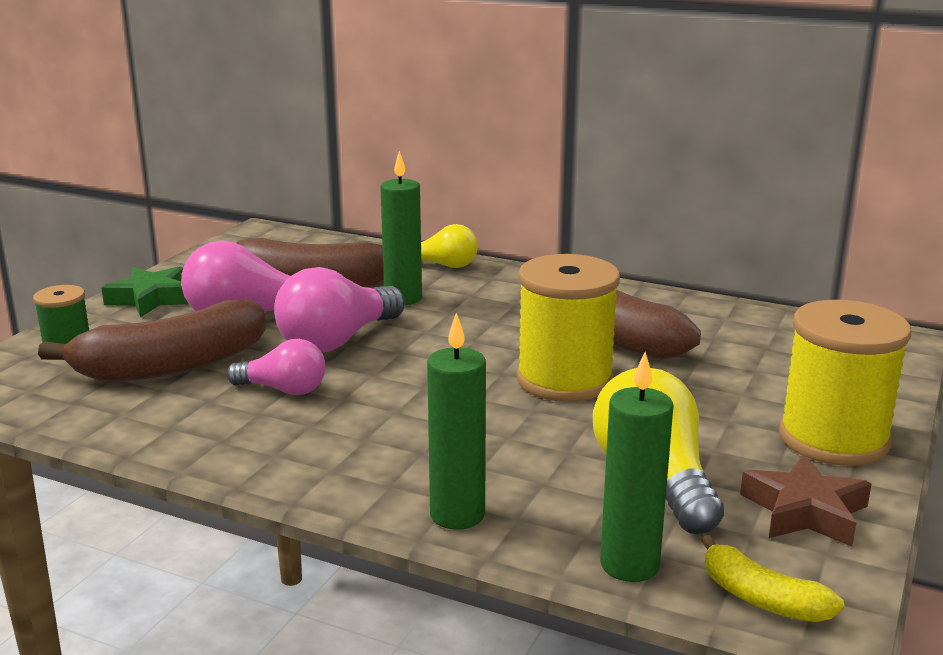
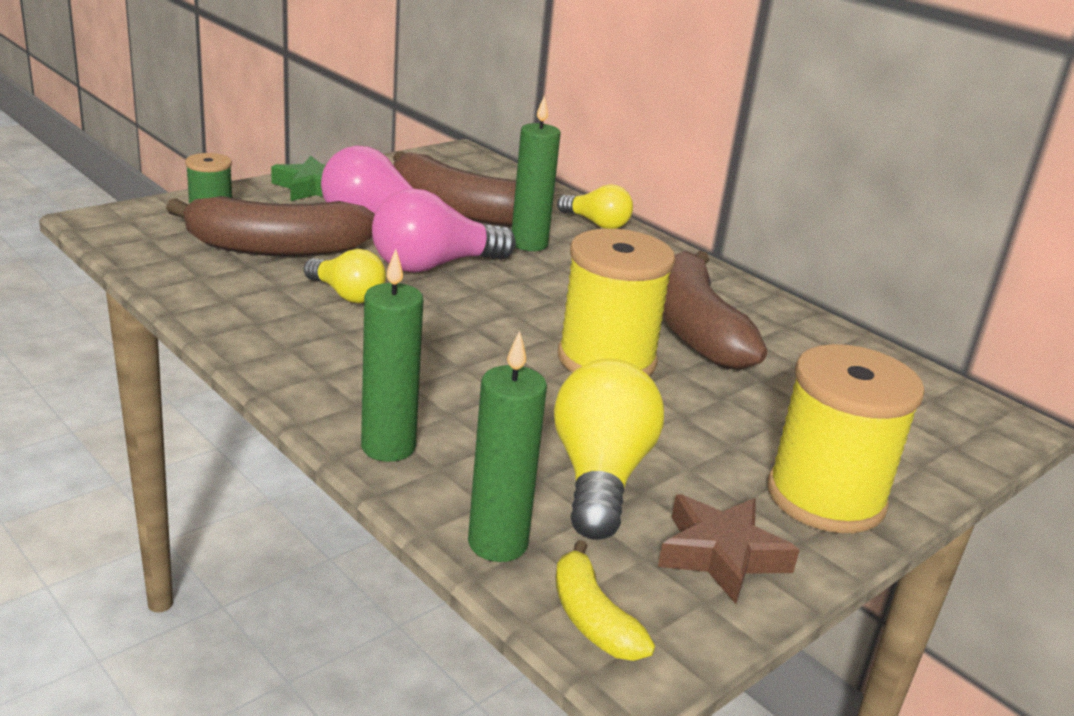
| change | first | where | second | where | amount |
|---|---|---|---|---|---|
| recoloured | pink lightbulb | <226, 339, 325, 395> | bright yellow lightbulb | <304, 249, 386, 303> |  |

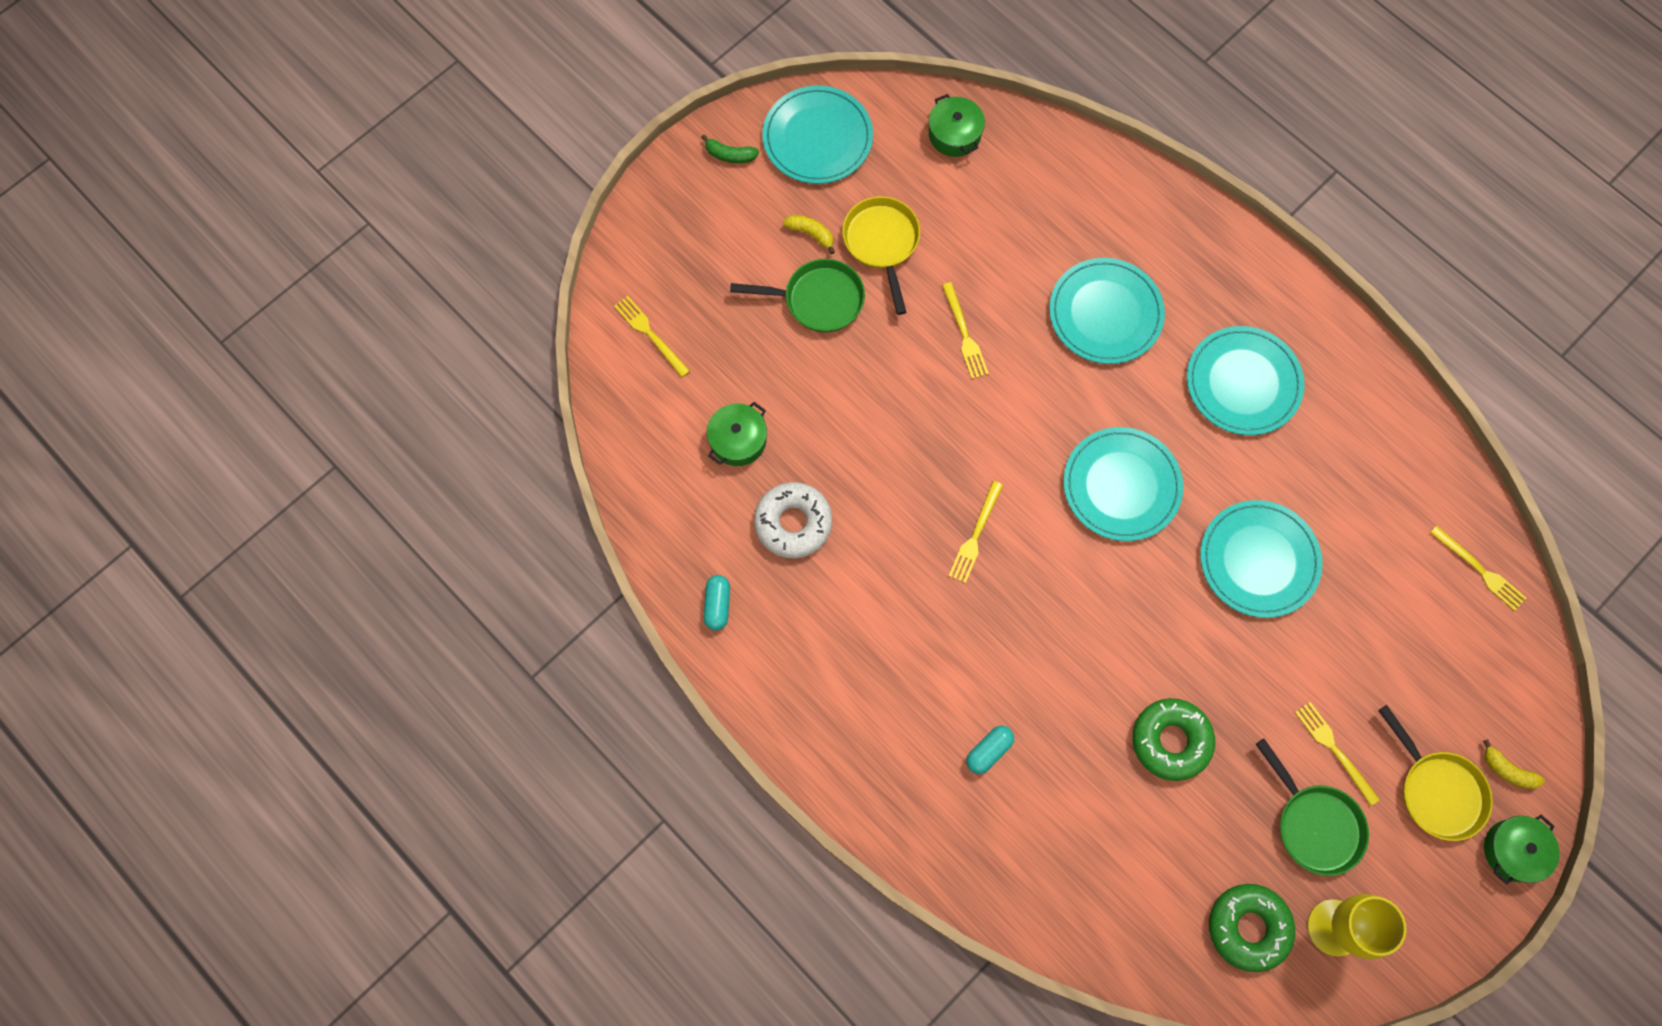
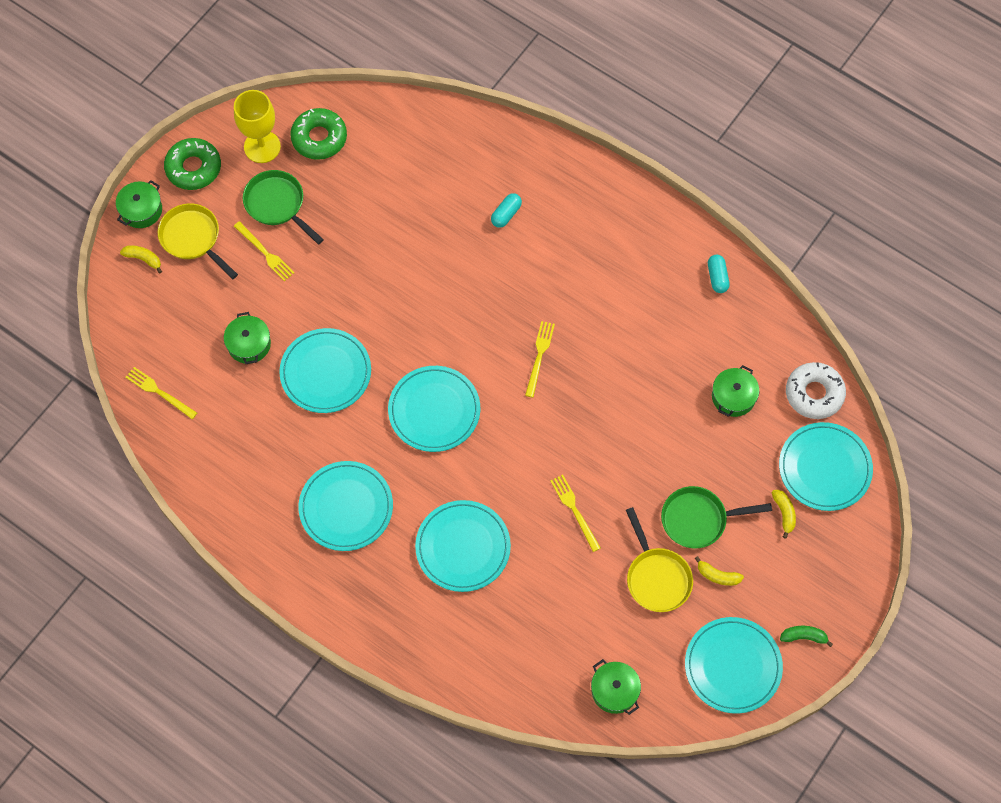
| change | first | where | second | where | amount |
|---|---|---|---|---|---|
| replaced | bright yellow fork | <614, 296, 690, 377> | aqua dinner plate | <779, 422, 873, 511> |  |
| moved | snow-white doughnut | <754, 482, 832, 558> |  | <786, 362, 846, 419> |  |
| moved | leaf-green doughnut | <1132, 698, 1215, 781> |  | <164, 138, 221, 190> |  |
| added |  |  | leaf-green stockpot | <224, 312, 271, 364> |  |
| added |  |  | bright yellow banana fruit | <772, 490, 796, 539> |  |

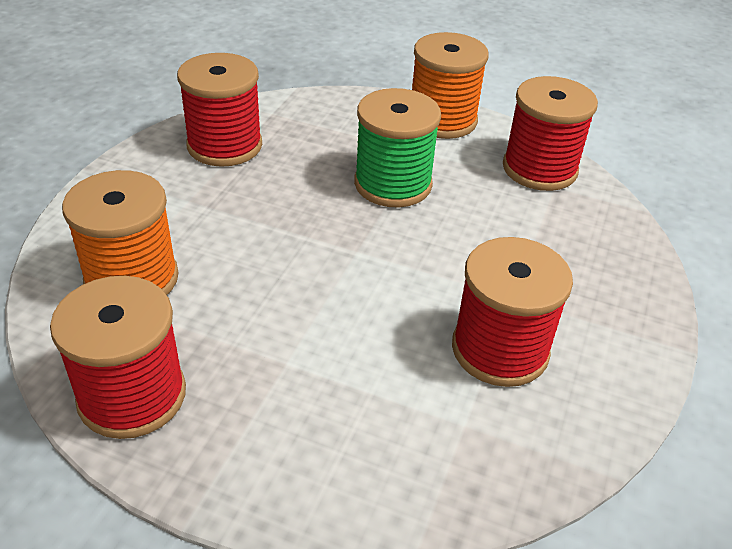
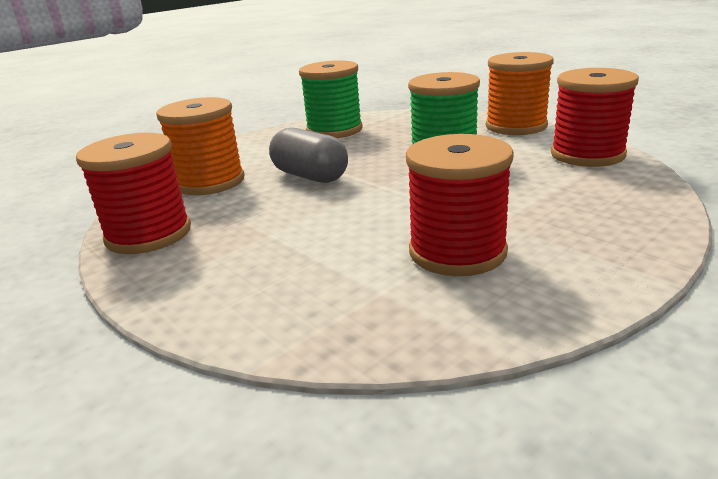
| change | first | where | second | where | amount |
|---|---|---|---|---|---|
| recoloured | red spool | <177, 53, 262, 167> | leaf-green spool | <299, 60, 362, 138> |  |
| added |  |  | ash-grey pill shape | <269, 128, 348, 183> |  |

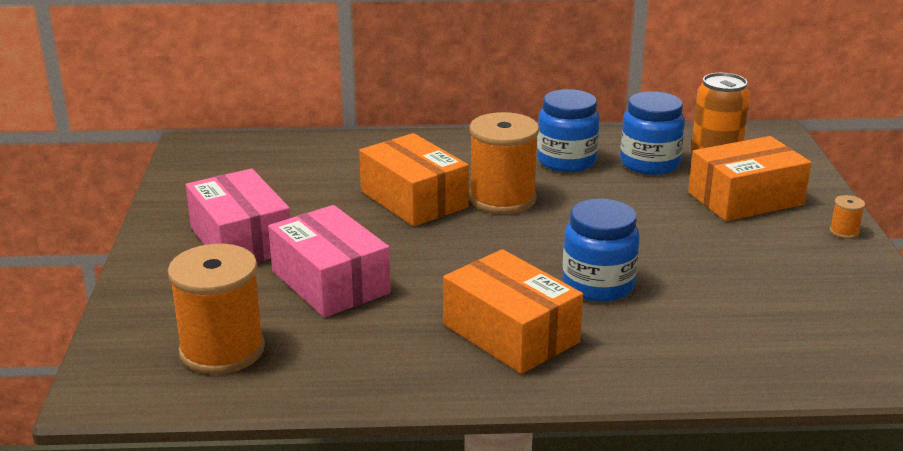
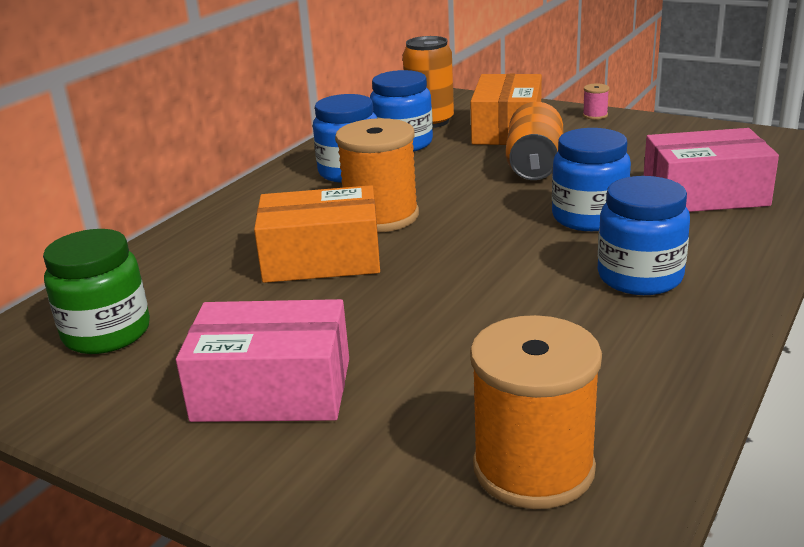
| change | first | where | second | where | amount |
|---|---|---|---|---|---|
| moved | pink parcel | <268, 205, 391, 317> |  | <644, 128, 779, 212> |  |
| replaced | orange-coloured parcel | <443, 249, 583, 374> | royal blue preserve jar | <598, 176, 690, 295> |  |
| recoloured | orange-coloured spool | <830, 195, 865, 239> | pink spool | <583, 84, 609, 120> |  |
| added |  |  | leaf-green preserve jar | <43, 229, 150, 354> |  |
| added |  |  | orange-coloured tin | <506, 102, 563, 180> |  |

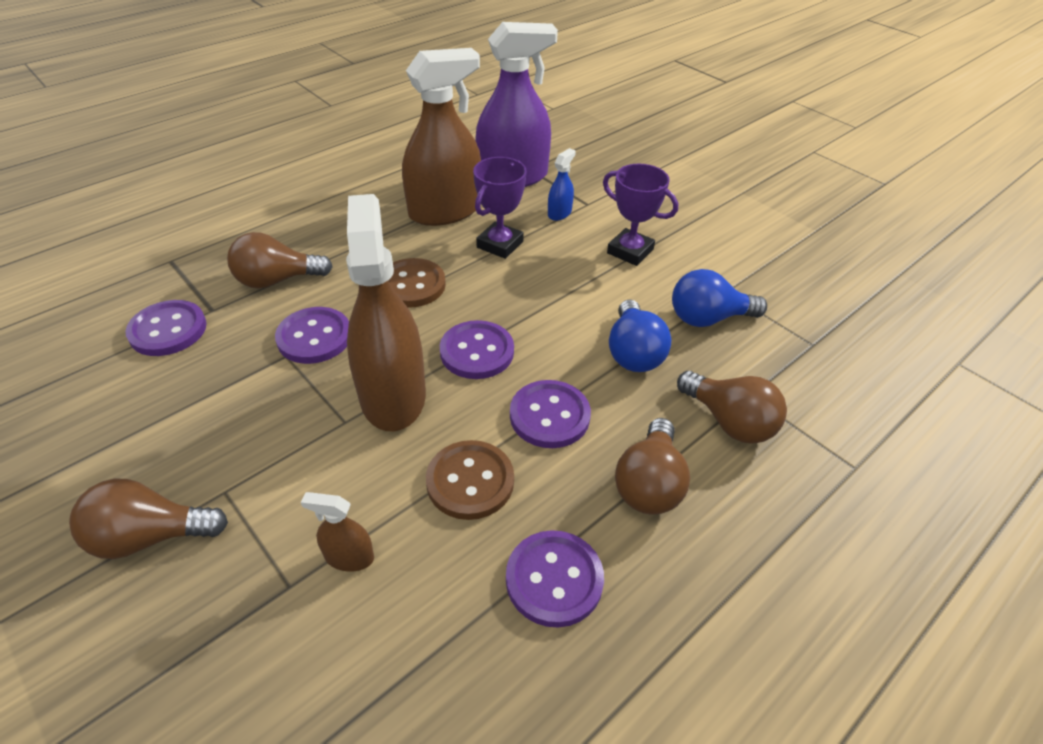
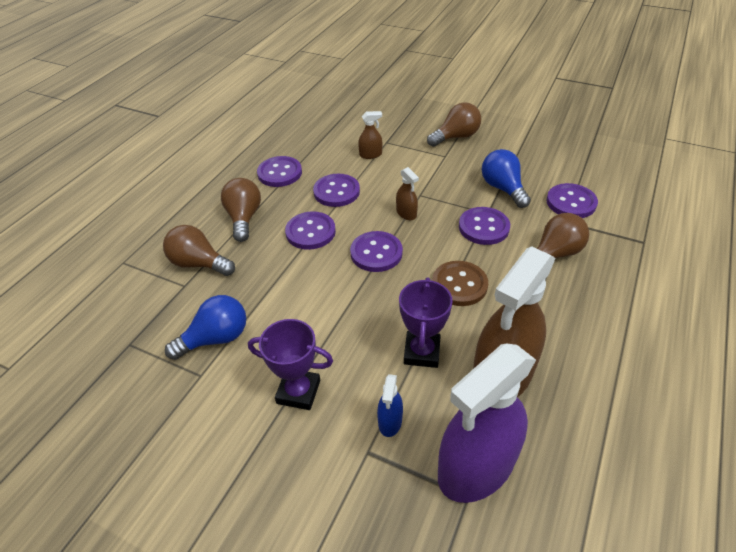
| change | first | where | second | where | amount |
|---|---|---|---|---|---|
| resized | dark brown spray cleaner | <346, 194, 426, 431> |  | <396, 167, 419, 220> | x0.42 |
| recoloured | dark brown button | <426, 440, 514, 520> | royal purple button | <313, 174, 360, 207> |  |
| moved | royal blue lightbulb | <609, 300, 671, 372> |  | <482, 149, 531, 208> |  |

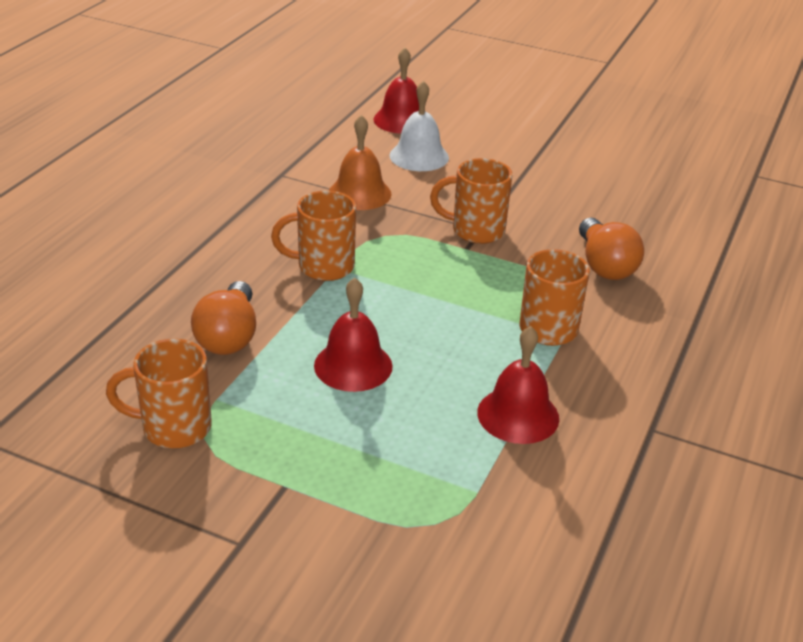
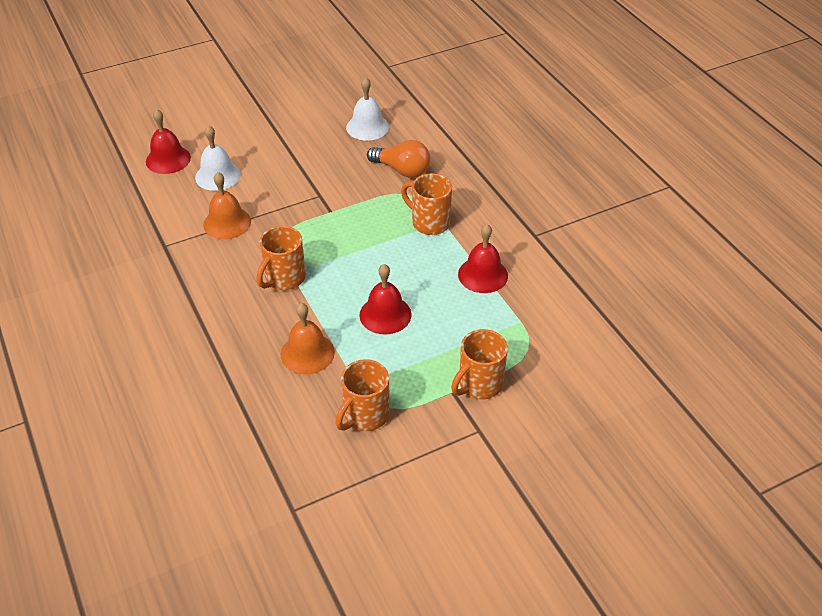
| change | first | where | second | where | amount |
|---|---|---|---|---|---|
| replaced | orange-coloured lightbulb | <191, 281, 256, 355> | orange-coloured hand bell | <281, 303, 335, 375> |  |
| moved | orange-coloured mug | <430, 158, 512, 244> |  | <451, 329, 508, 399> |  |
| added |  |  | snow-white hand bell | <346, 77, 389, 141> |  |

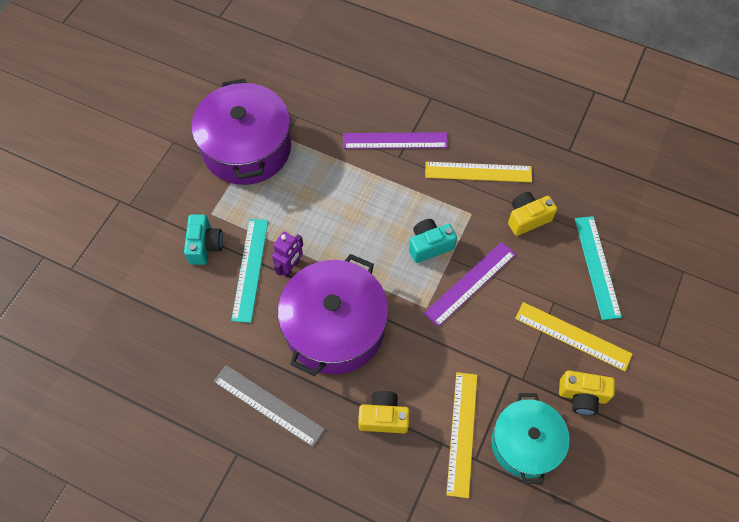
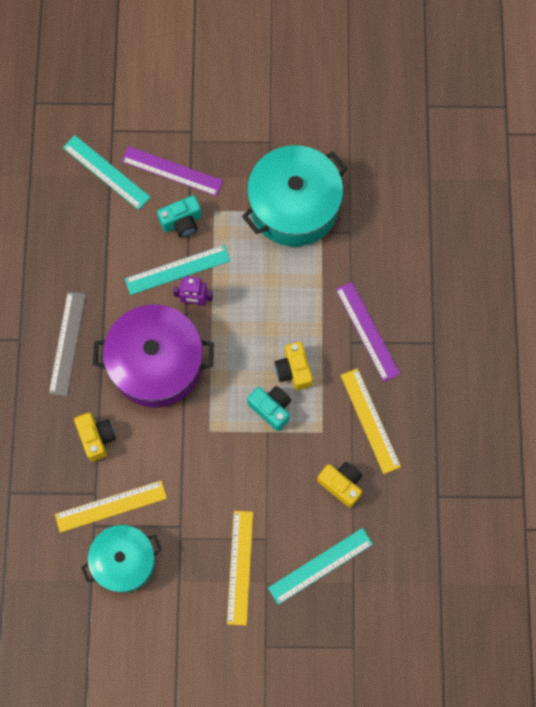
| change | first | where | second | where | amount |
|---|---|---|---|---|---|
| recoloured | royal purple stockpot | <191, 79, 291, 185> | aqua stockpot | <242, 145, 348, 247> |  |
| moved | royal purple measuring stick | <424, 242, 516, 327> |  | <121, 146, 223, 196> |  |
| moved | bright yellow photo camera | <559, 370, 615, 415> |  | <274, 342, 313, 390> |  |
| added |  |  | aqua measuring stick | <63, 135, 151, 210> |  |

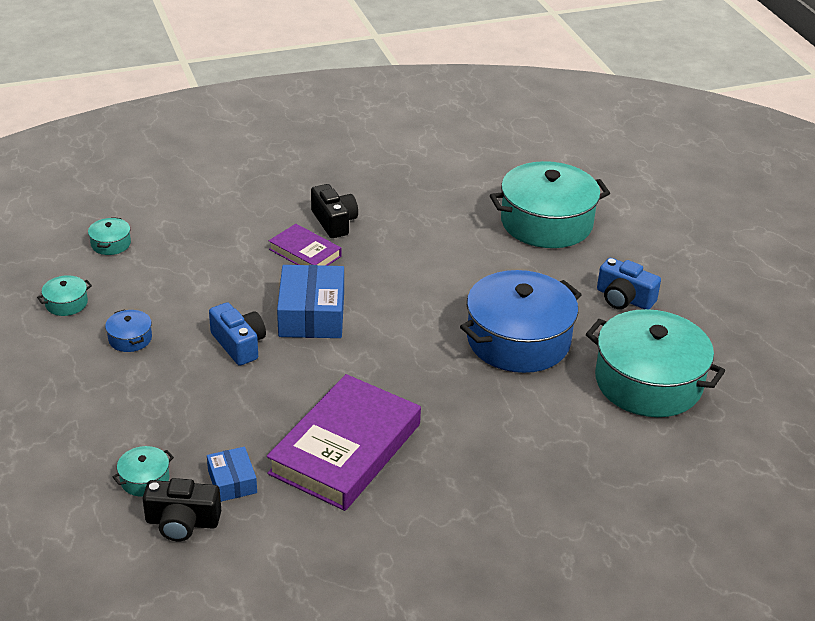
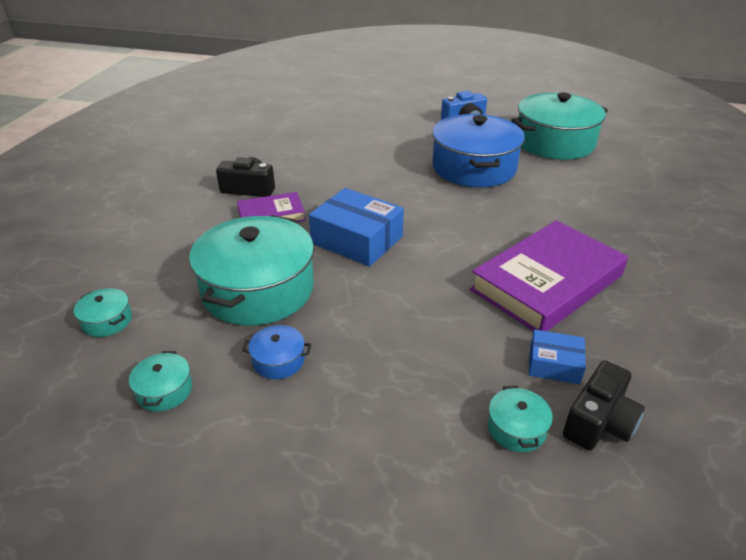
| change | first | where | second | where | amount |
|---|---|---|---|---|---|
| removed | royal blue photo camera | <209, 302, 266, 366> |  |  |  |
| turned | royal purple hardcover | <267, 374, 421, 511> |  | <470, 220, 628, 331> | 75 degrees clockwise |
| moved | aqua stockpot | <490, 161, 610, 248> |  | <189, 215, 314, 326> |  |

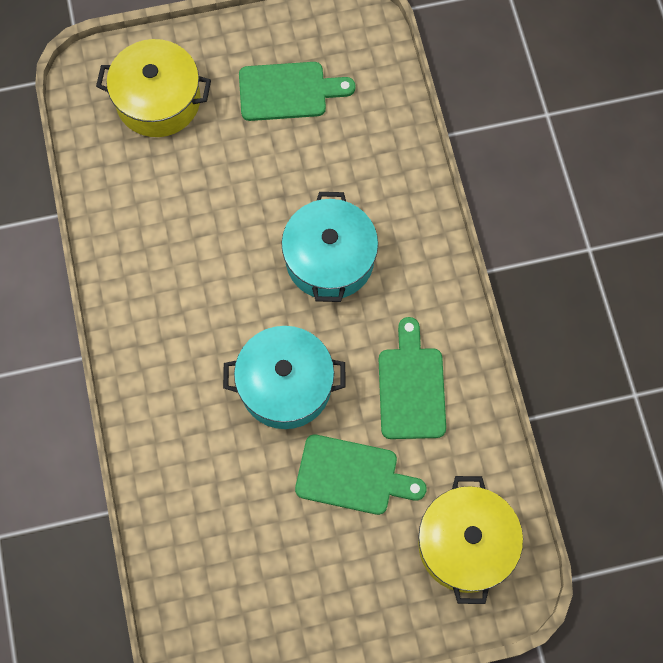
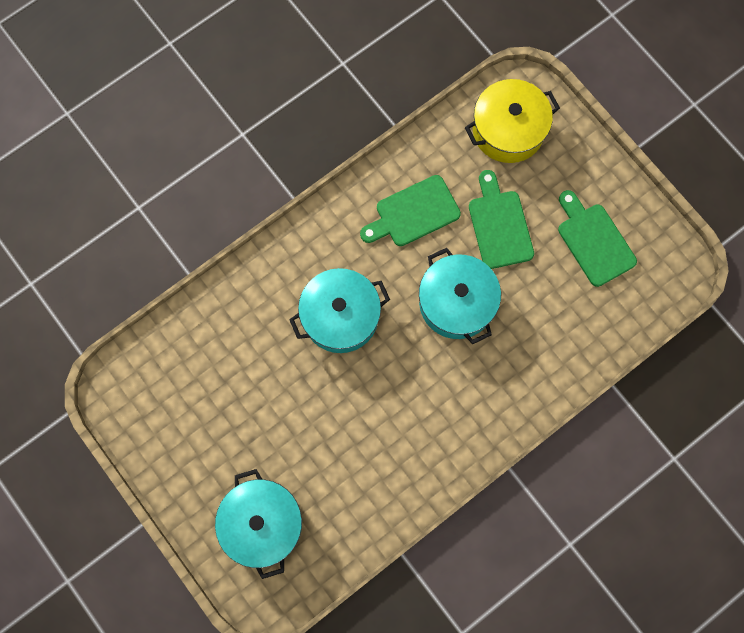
| change | first | where | second | where | amount |
|---|---|---|---|---|---|
| recoloured | bright yellow stockpot | <96, 39, 211, 137> | aqua stockpot | <215, 469, 302, 579> |  |
| moved | leaf-green chopping board | <239, 62, 356, 121> |  | <558, 190, 637, 287> |  |

